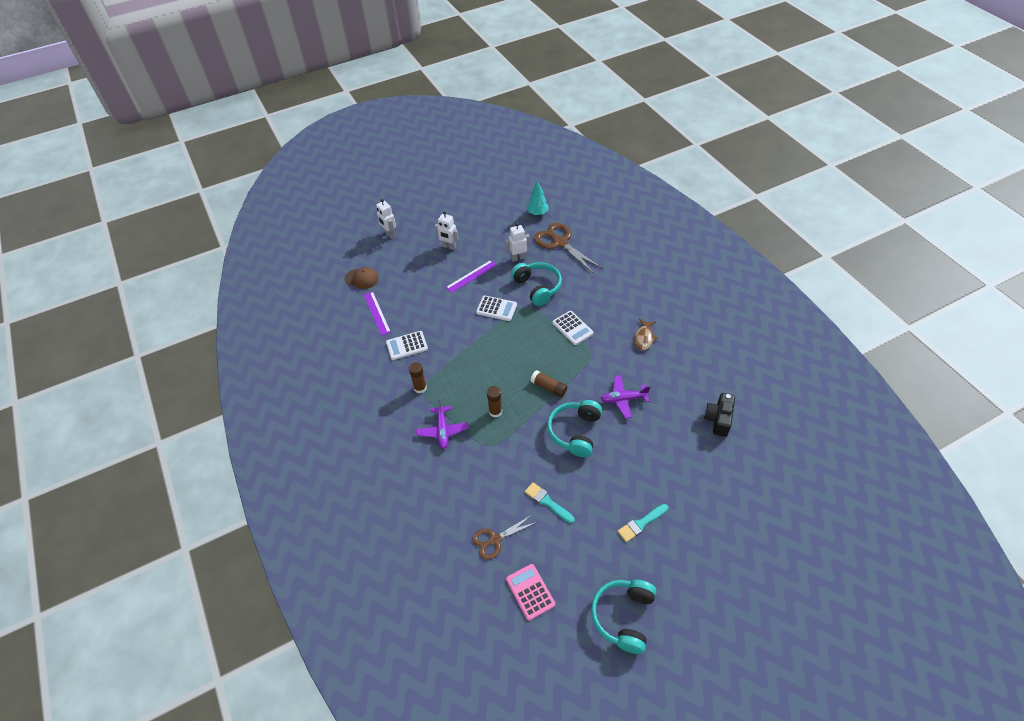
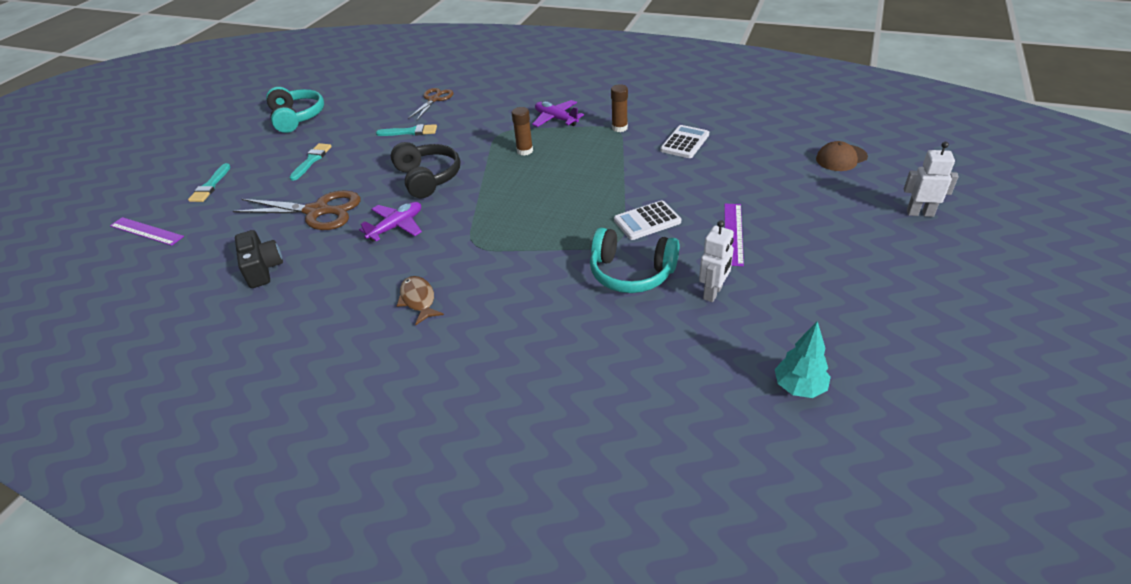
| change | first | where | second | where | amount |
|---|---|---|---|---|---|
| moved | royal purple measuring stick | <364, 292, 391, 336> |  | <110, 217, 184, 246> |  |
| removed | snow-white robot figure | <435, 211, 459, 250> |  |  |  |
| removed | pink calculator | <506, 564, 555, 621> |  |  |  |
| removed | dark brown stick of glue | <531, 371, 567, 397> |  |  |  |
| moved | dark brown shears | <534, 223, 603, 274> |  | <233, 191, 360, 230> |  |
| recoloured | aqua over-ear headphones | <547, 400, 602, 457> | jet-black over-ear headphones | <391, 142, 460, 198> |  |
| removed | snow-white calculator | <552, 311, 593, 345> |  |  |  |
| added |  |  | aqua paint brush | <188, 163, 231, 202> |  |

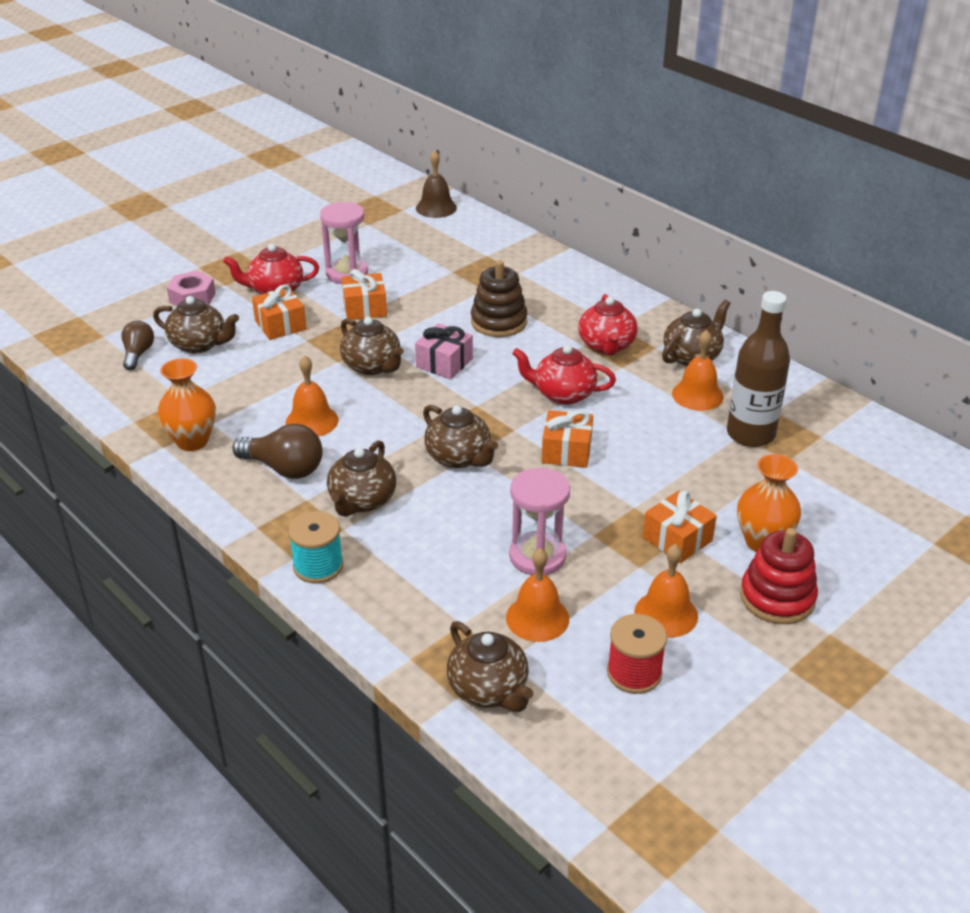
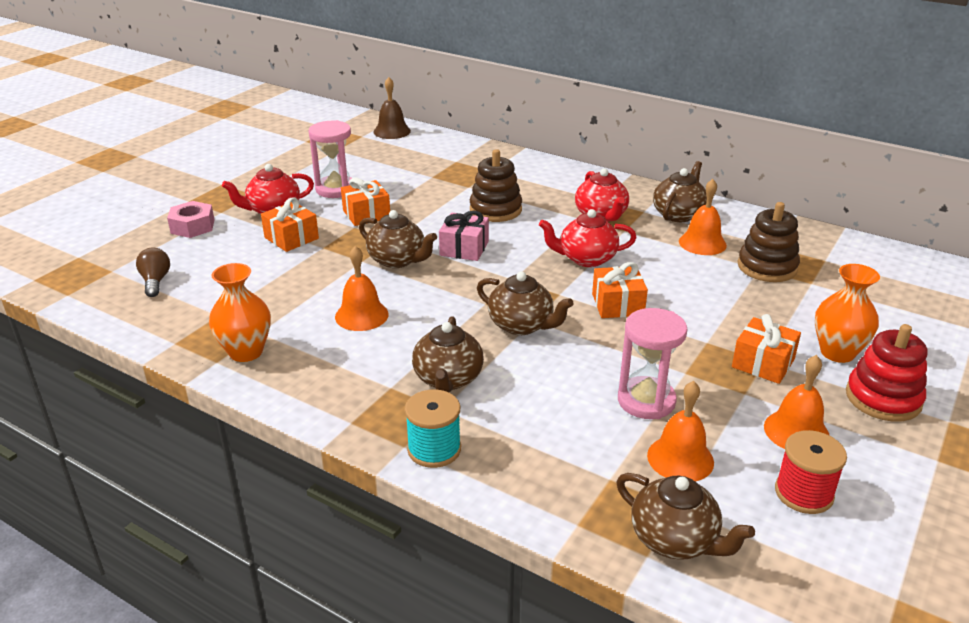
| change | first | where | second | where | amount |
|---|---|---|---|---|---|
| removed | dark brown teapot | <153, 296, 239, 353> |  |  |  |
| removed | dark brown lightbulb | <232, 424, 323, 479> |  |  |  |
| replaced | dark brown bottle | <727, 291, 790, 447> | dark brown ring stacker | <738, 202, 800, 282> |  |

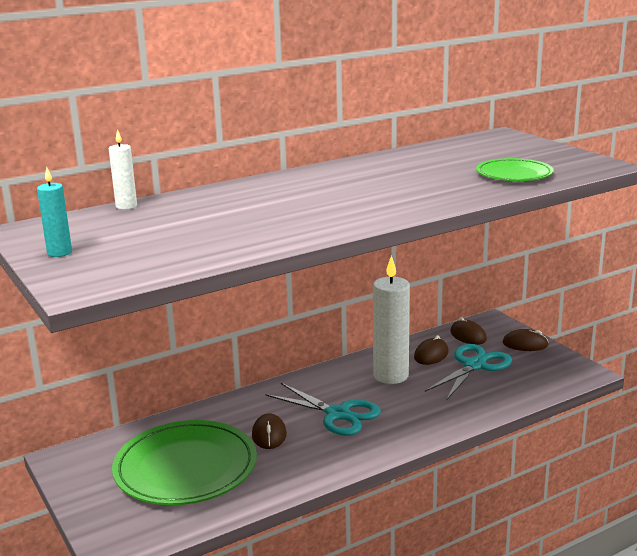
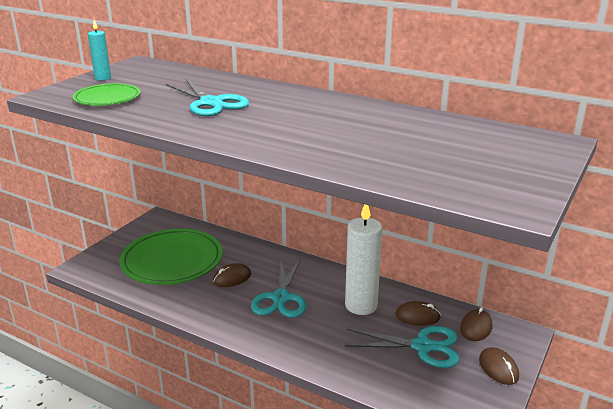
| change | first | where | second | where | amount |
|---|---|---|---|---|---|
| removed | snow-white wax candle | <109, 129, 137, 210> |  |  |  |
| moved | leaf-green dinner plate | <476, 158, 554, 181> |  | <73, 83, 141, 106> |  |
| added |  |  | aqua shears | <166, 78, 249, 116> |  |

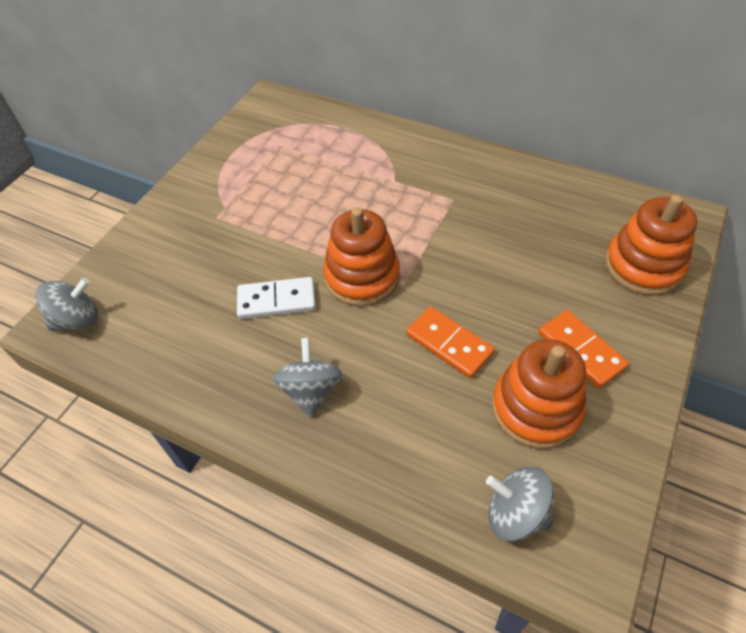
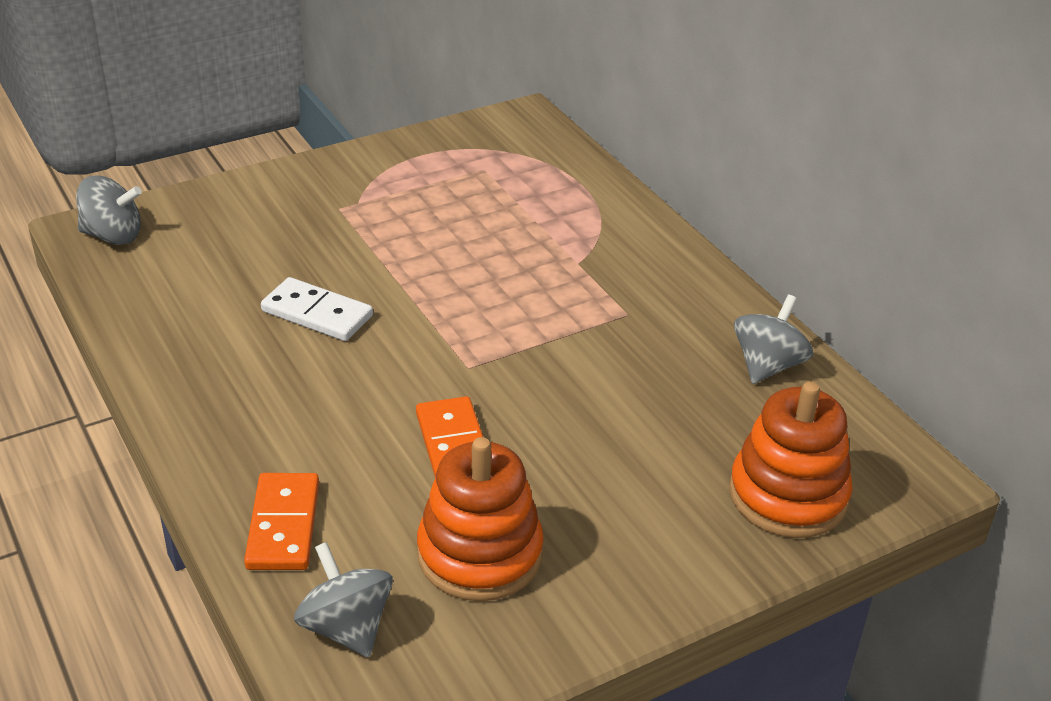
| change | first | where | second | where | amount |
|---|---|---|---|---|---|
| moved | ash-grey whirligig | <273, 338, 342, 418> |  | <734, 295, 813, 384> |  |
| removed | orange-coloured ring stacker | <323, 207, 400, 307> |  |  |  |
| moved | orange-coloured domino piece | <539, 310, 629, 388> |  | <244, 473, 319, 570> |  |

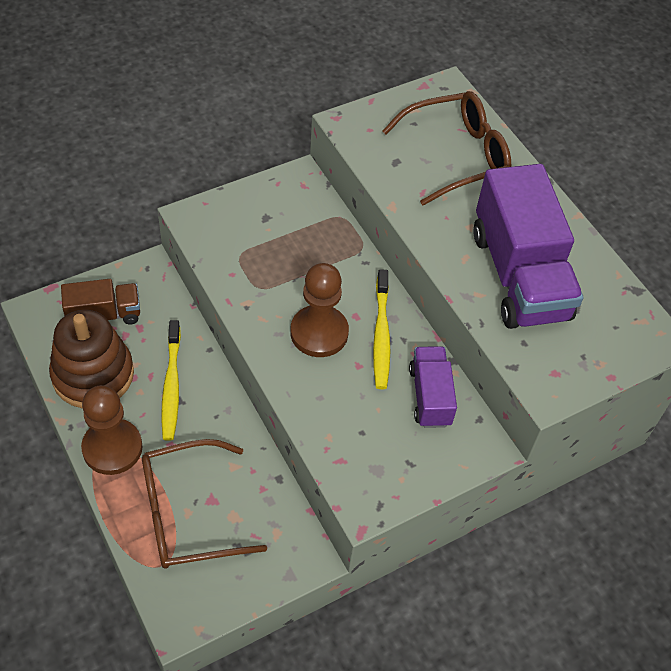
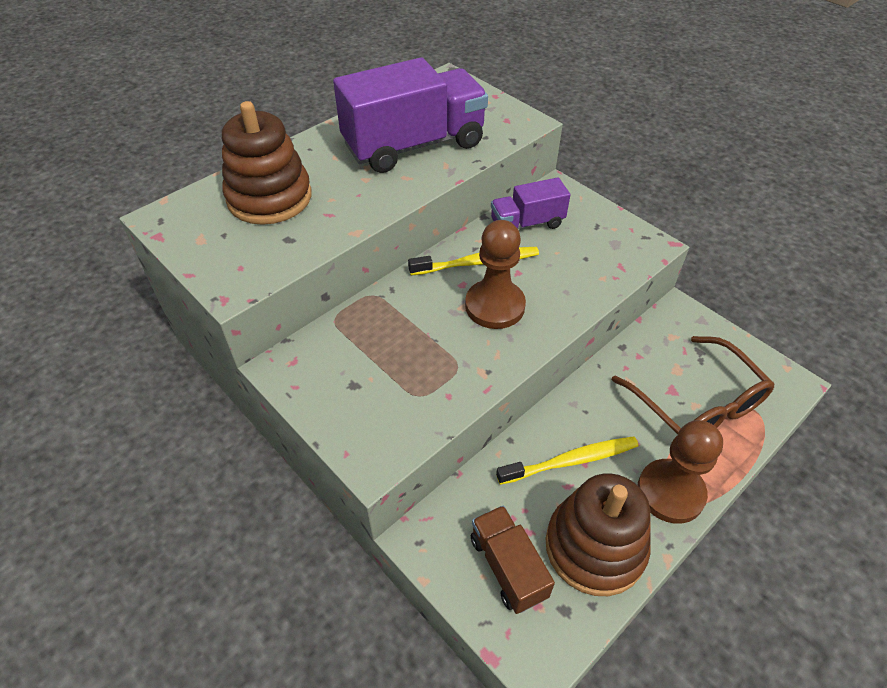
| change | first | where | second | where | amount |
|---|---|---|---|---|---|
| replaced | dark brown spectacles | <382, 91, 511, 206> | dark brown ring stacker | <222, 101, 311, 225> |  |

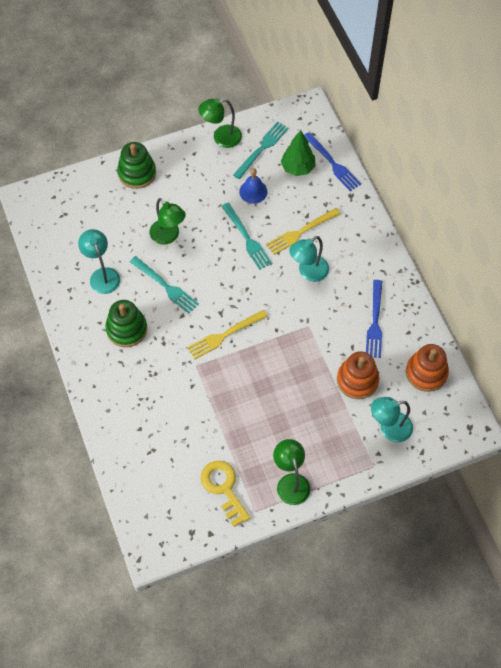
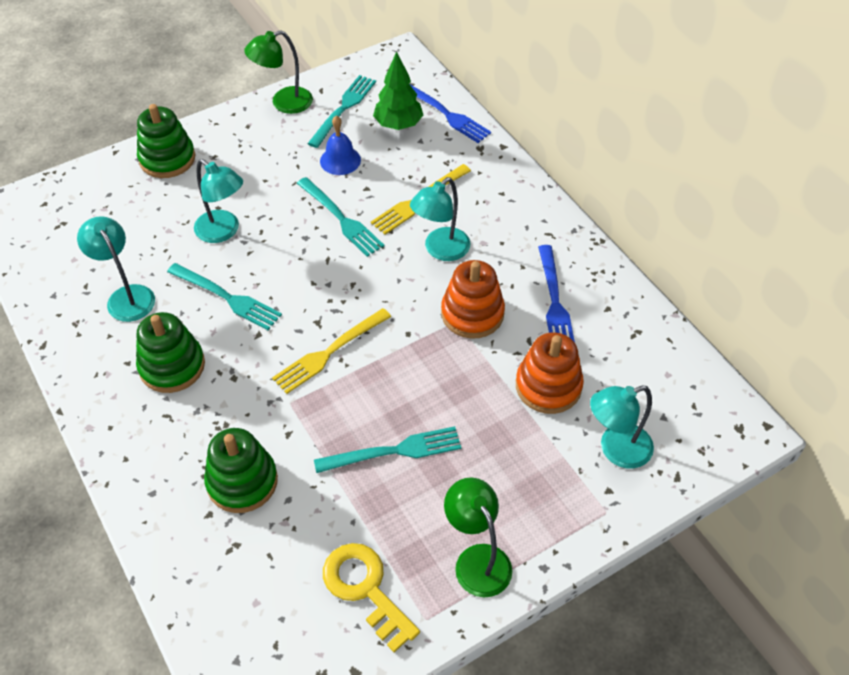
| change | first | where | second | where | amount |
|---|---|---|---|---|---|
| recoloured | leaf-green lamp | <150, 198, 186, 245> | aqua lamp | <194, 159, 243, 243> |  |
| moved | orange-coloured ring stacker | <406, 344, 449, 392> |  | <441, 260, 505, 339> |  |
| added |  |  | leaf-green ring stacker | <204, 428, 278, 513> |  |
| added |  |  | aqua fork | <314, 426, 461, 473> |  |

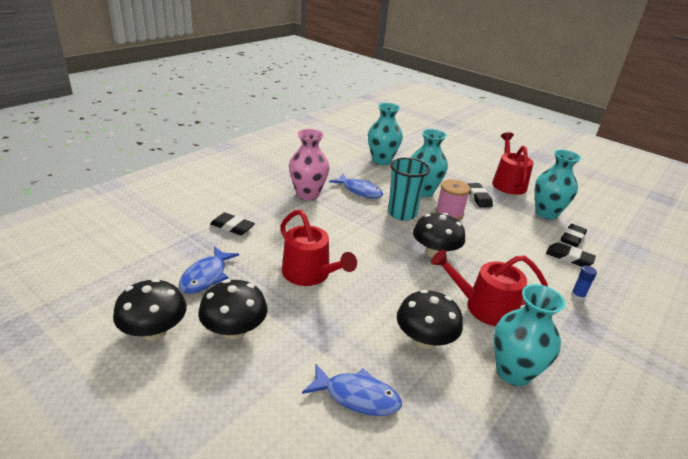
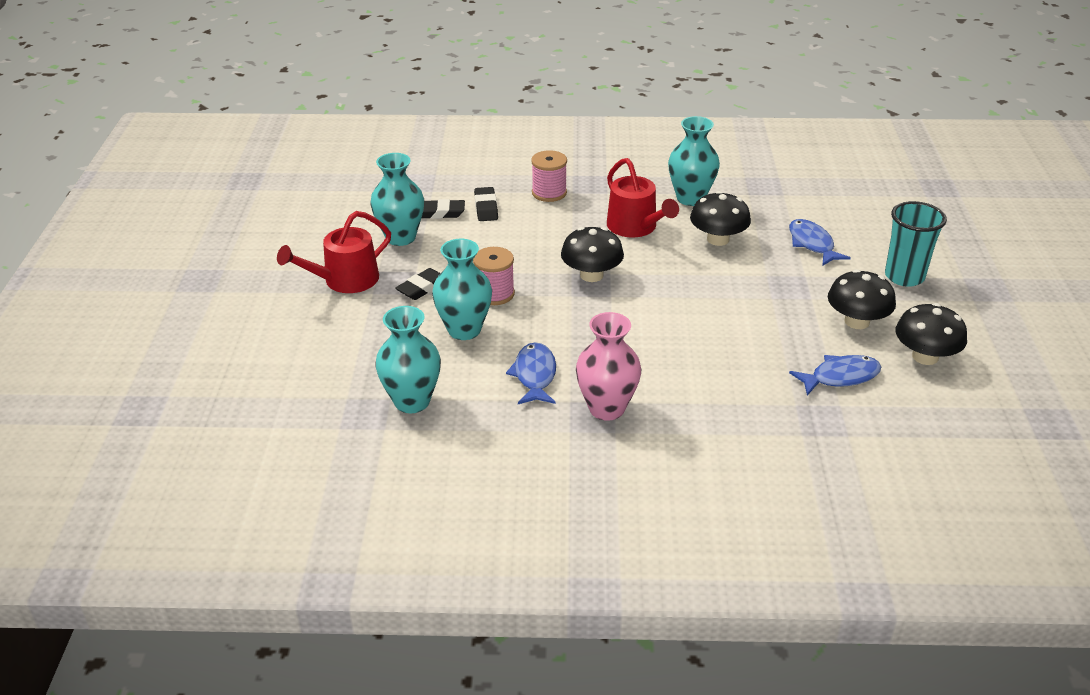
| change | first | where | second | where | amount |
|---|---|---|---|---|---|
| removed | jet-black gum eraser | <210, 212, 255, 235> |  |  |  |
| removed | red sprinkling can | <280, 210, 357, 286> |  |  |  |
| moved | aqua cup | <388, 157, 430, 221> |  | <885, 201, 947, 287> |  |
| replaced | royal blue stick of glue | <571, 266, 597, 301> | pink spool | <531, 150, 567, 202> |  |

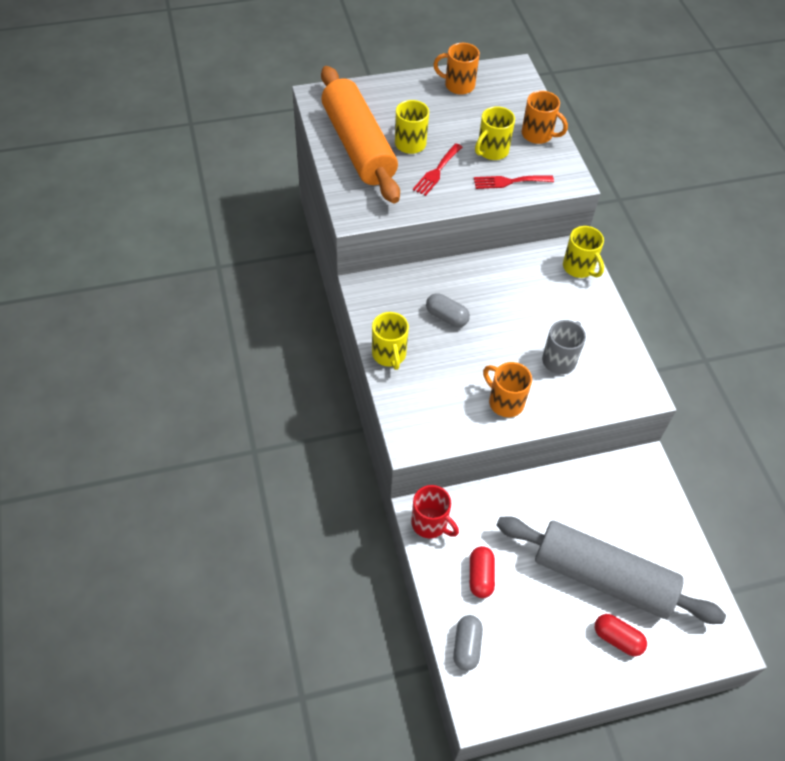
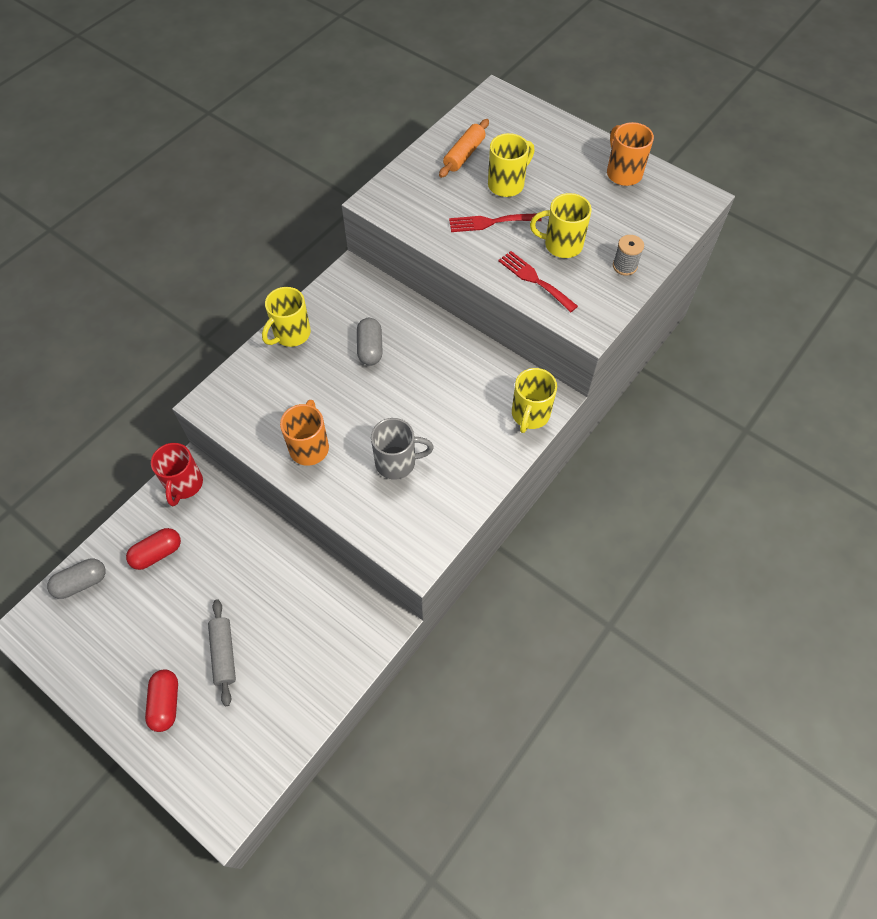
| change | first | where | second | where | amount |
|---|---|---|---|---|---|
| resized | orange-coloured rolling pin | <321, 66, 400, 203> |  | <439, 119, 489, 178> | x0.42 |
| resized | ash-grey rolling pin | <496, 516, 726, 624> |  | <208, 599, 236, 706> | x0.42 |
| replaced | orange-coloured mug | <522, 91, 568, 144> | ash-grey spool | <613, 235, 644, 276> |  |

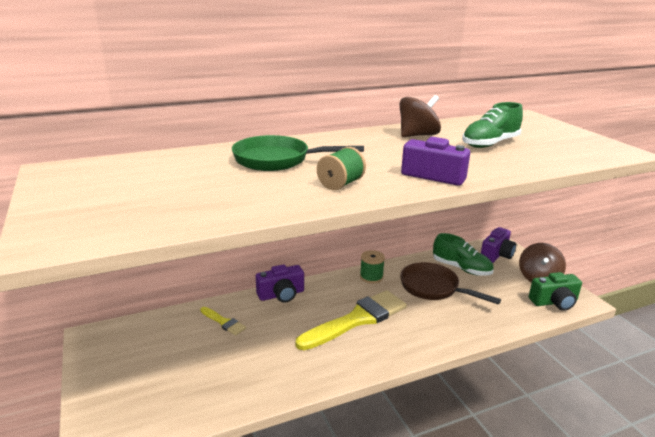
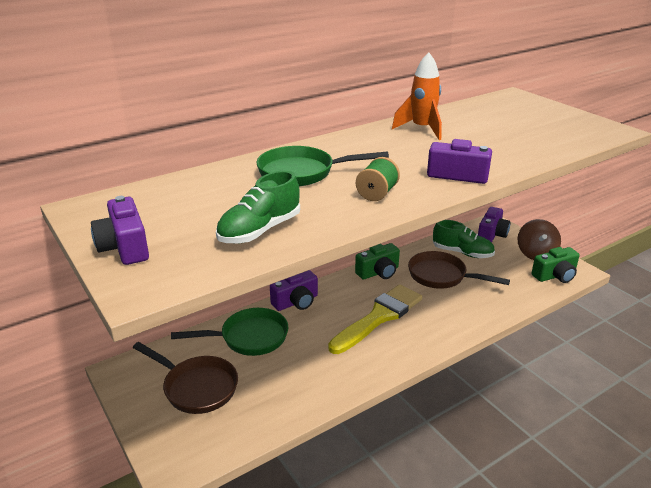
| change | first | where | second | where | amount |
|---|---|---|---|---|---|
| replaced | bright yellow paint brush | <200, 307, 246, 336> | leaf-green skillet | <171, 308, 289, 356> |  |
| replaced | leaf-green spool | <360, 250, 385, 283> | leaf-green photo camera | <355, 243, 400, 280> |  |
| replaced | dark brown whirligig | <399, 95, 441, 137> | orange-coloured rocket | <392, 53, 442, 140> |  |
| moved | leaf-green lace-up shoe | <462, 102, 523, 148> |  | <216, 171, 300, 243> |  |
| added |  |  | royal purple photo camera | <91, 196, 149, 265> |  |
| added |  |  | dark brown skillet | <133, 342, 238, 414> |  |

